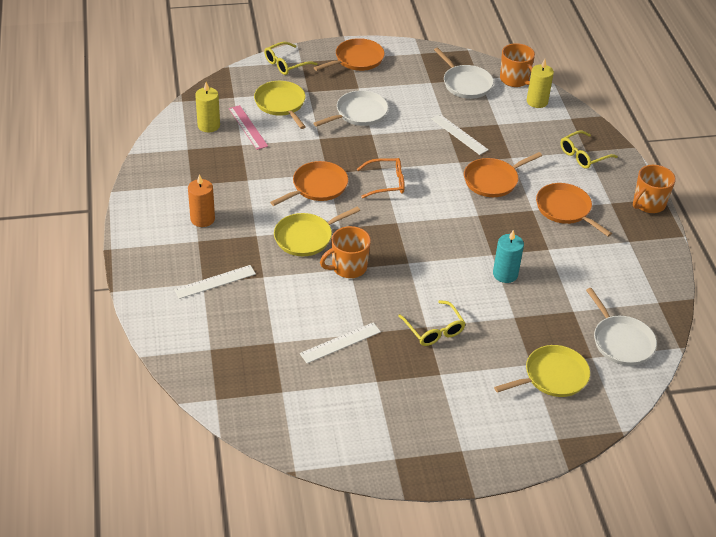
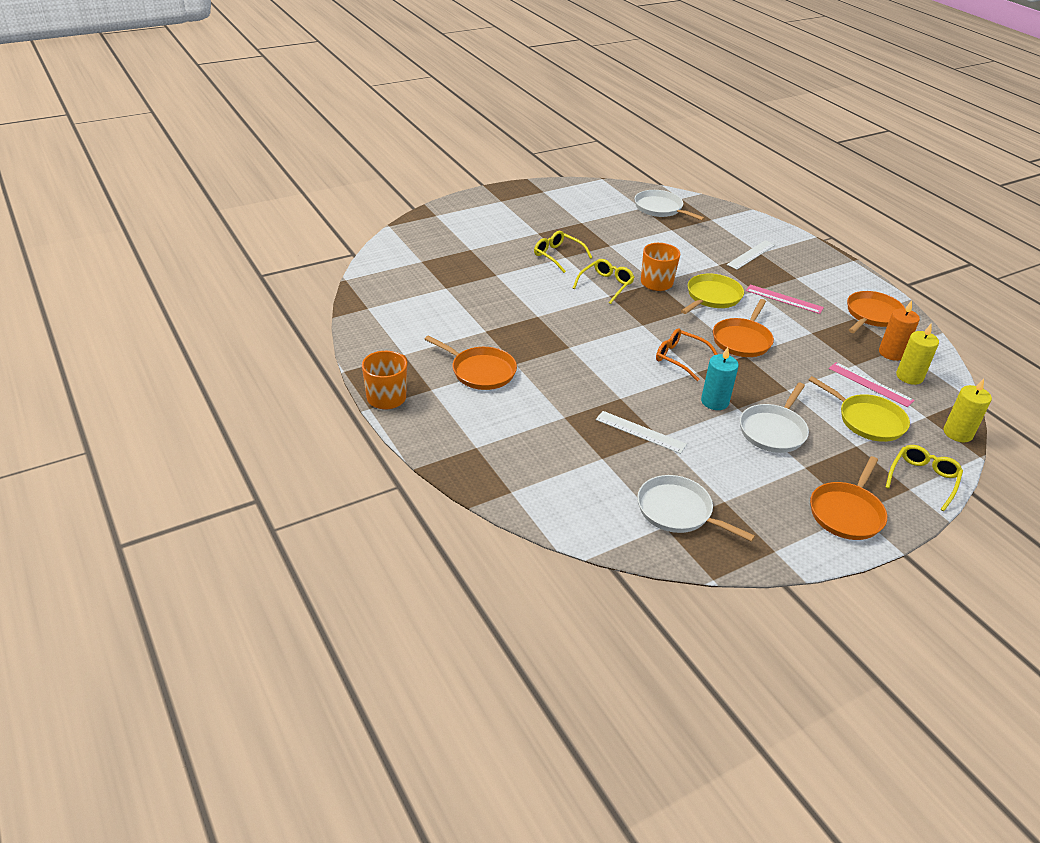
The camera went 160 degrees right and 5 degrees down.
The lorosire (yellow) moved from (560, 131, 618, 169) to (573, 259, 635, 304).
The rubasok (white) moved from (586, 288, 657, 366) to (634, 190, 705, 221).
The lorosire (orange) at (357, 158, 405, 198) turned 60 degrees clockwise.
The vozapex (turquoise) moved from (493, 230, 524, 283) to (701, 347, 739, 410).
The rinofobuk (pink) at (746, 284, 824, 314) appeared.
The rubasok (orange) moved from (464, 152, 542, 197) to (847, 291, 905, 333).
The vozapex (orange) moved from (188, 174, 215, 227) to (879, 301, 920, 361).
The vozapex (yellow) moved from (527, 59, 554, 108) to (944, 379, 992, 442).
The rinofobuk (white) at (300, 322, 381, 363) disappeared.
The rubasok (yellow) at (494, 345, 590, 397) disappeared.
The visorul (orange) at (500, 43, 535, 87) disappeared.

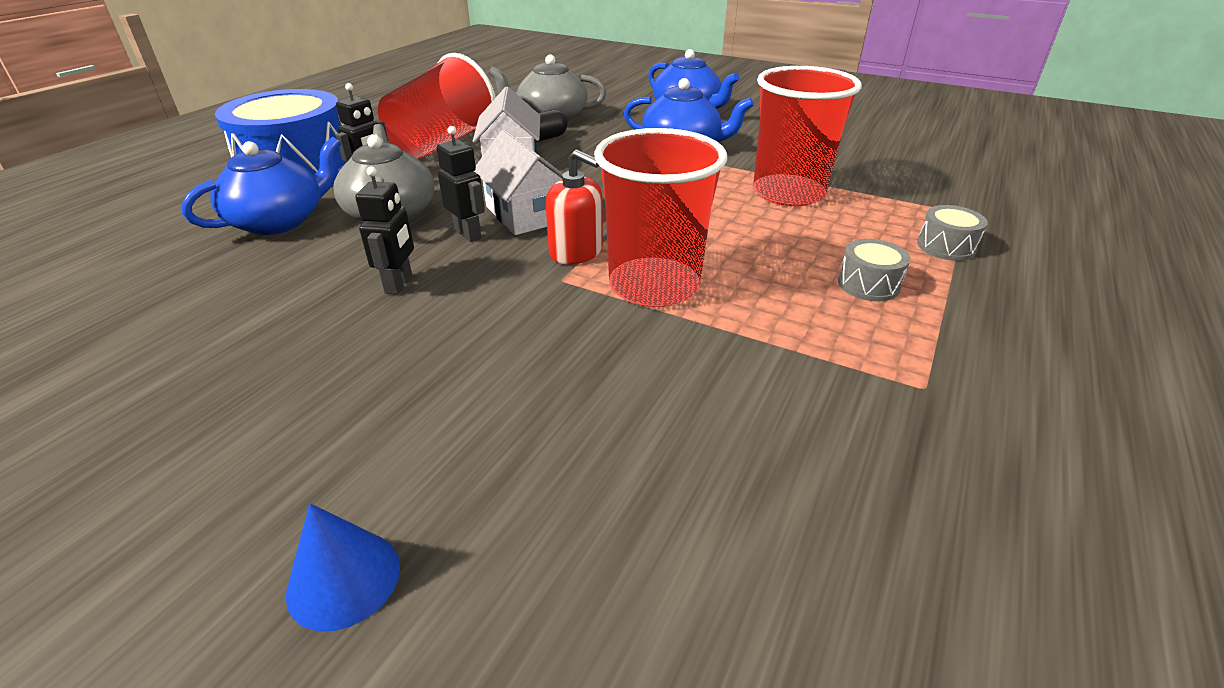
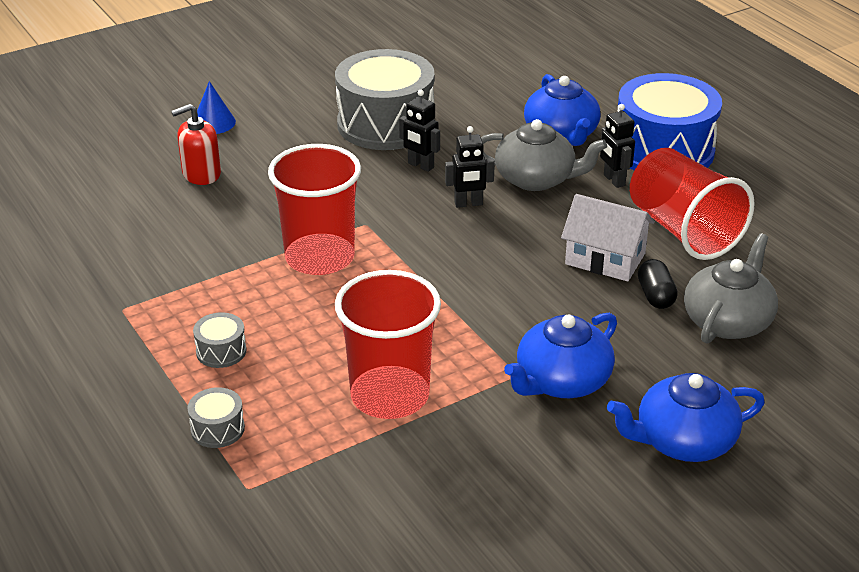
The camera went 120 degrees right and 0 degrees up.
The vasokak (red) moved from (546, 149, 603, 265) to (171, 104, 221, 185).
The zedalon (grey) at (335, 49, 435, 150) appeared.
The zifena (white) at (474, 130, 563, 235) disappeared.

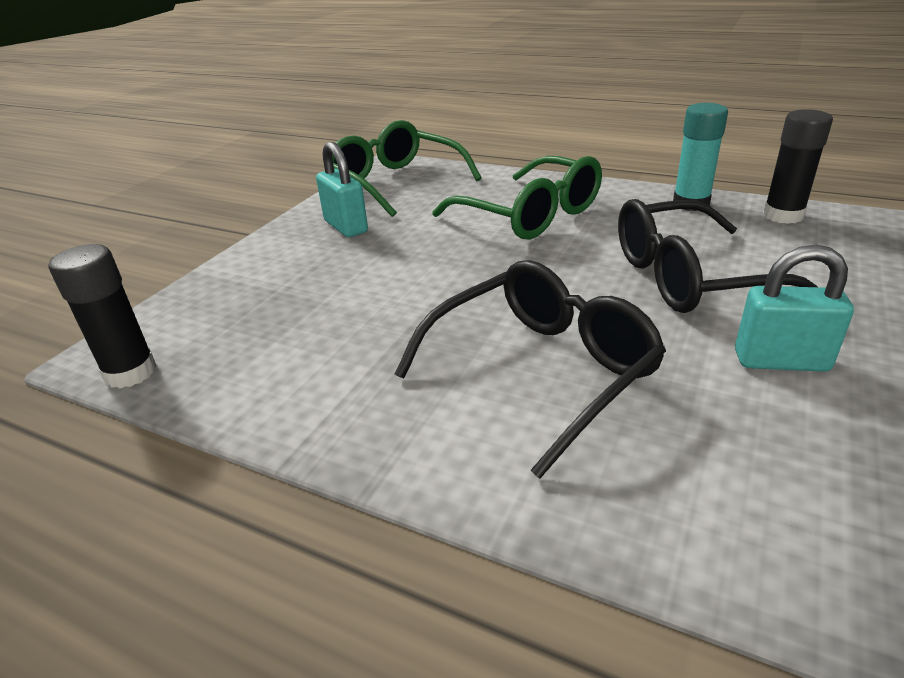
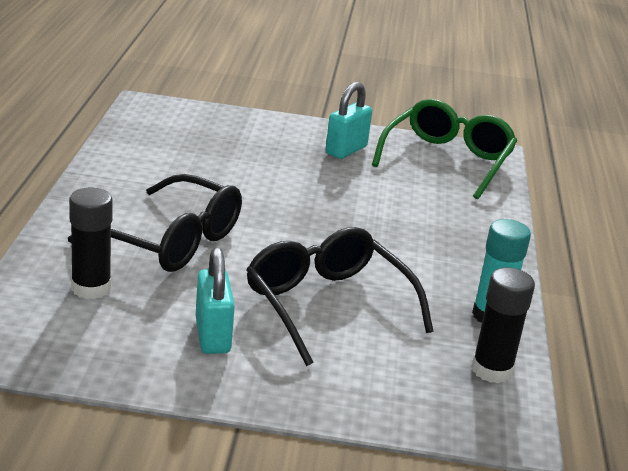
The camera went 65 degrees right and 5 degrees down.
The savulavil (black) moved from (48, 244, 157, 388) to (69, 188, 113, 299).
The lorosire (green) at (432, 156, 602, 239) disappeared.

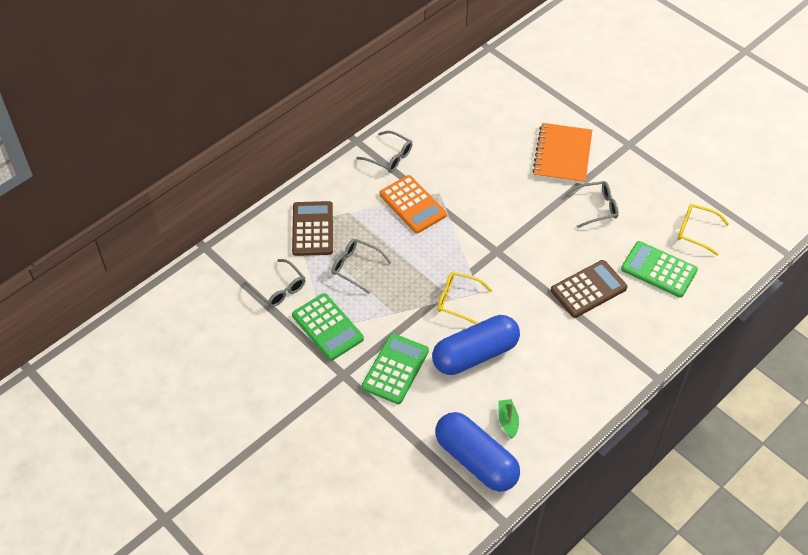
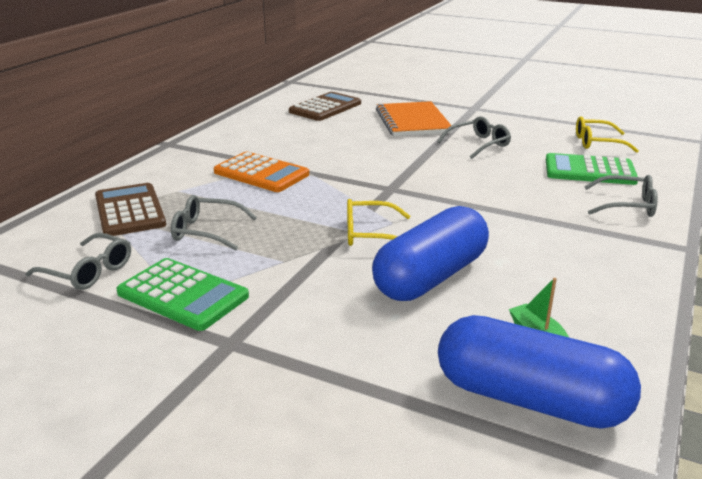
The camera went 20 degrees left and 25 degrees down.
The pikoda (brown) moved from (551, 260, 628, 318) to (289, 92, 361, 121).
The lorosire (grey) moved from (356, 131, 412, 173) to (584, 175, 658, 217).
The pikoda (green) at (362, 333, 429, 404) disappeared.

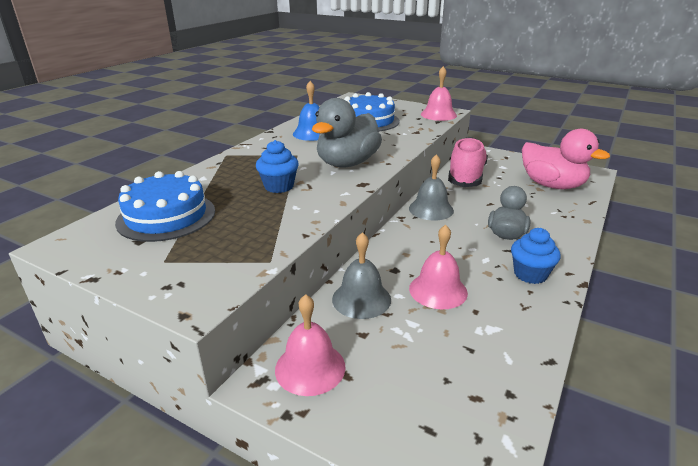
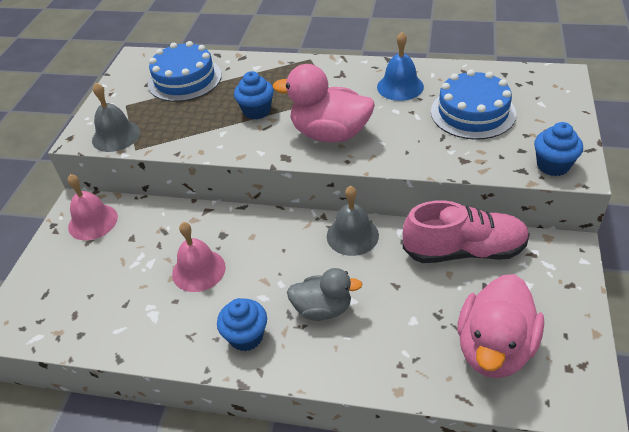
The camera went 75 degrees right and 15 degrees up.
The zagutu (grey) moved from (332, 232, 391, 319) to (92, 83, 140, 152).
The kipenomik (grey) at (312, 98, 382, 167) became the kipenomik (pink) at (273, 64, 375, 143).
The zagutu (pink) at (421, 66, 457, 121) was replaced by the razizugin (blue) at (534, 122, 583, 176).

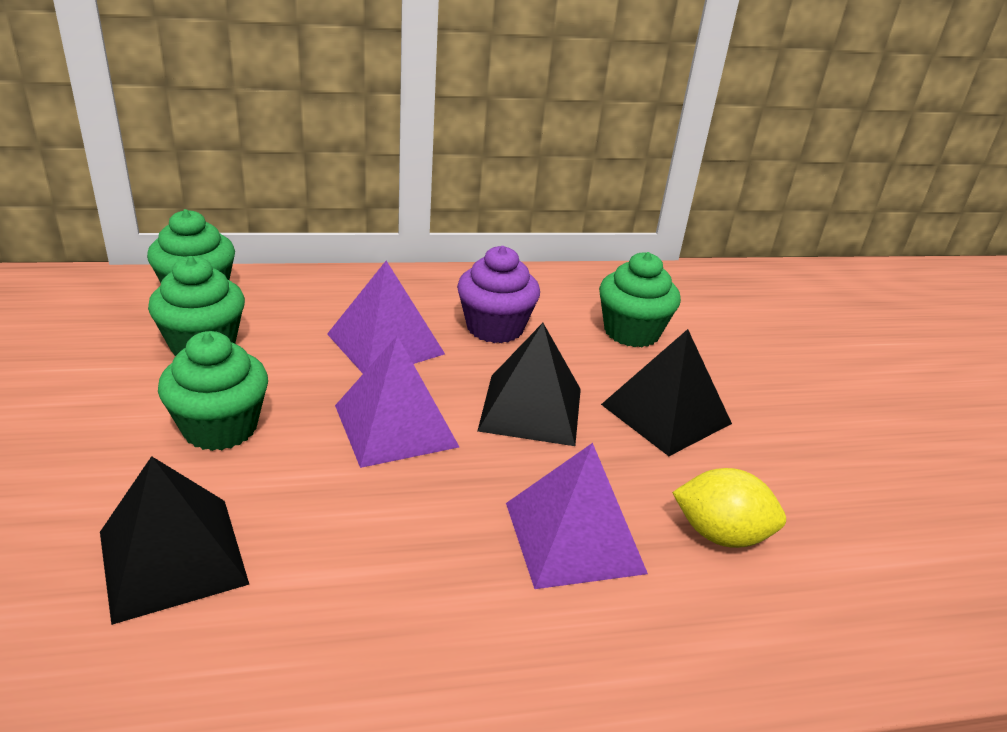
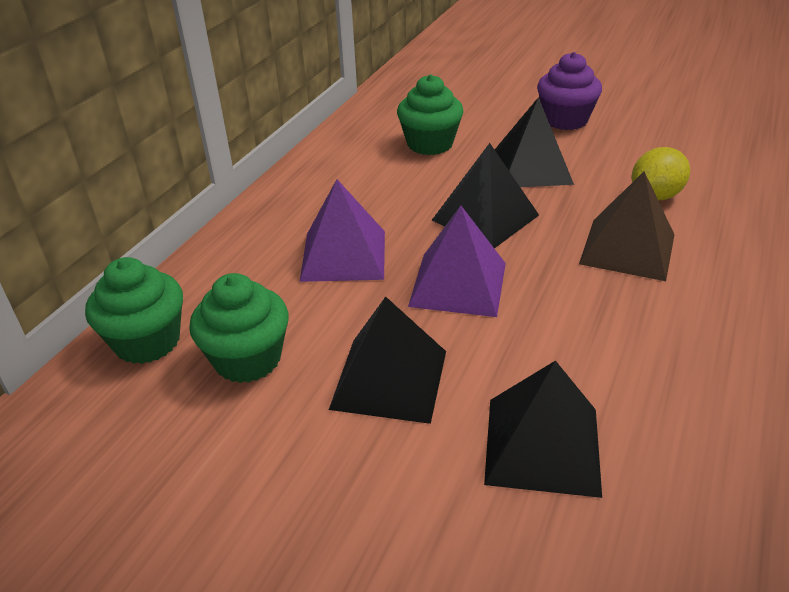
The camera went 50 degrees left and 5 degrees up.
The razizugin (green) at (158, 331, 268, 451) was replaced by the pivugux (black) at (329, 296, 446, 424).
The razizugin (purple) moved from (457, 246, 540, 343) to (537, 52, 602, 130).
The pivugux (purple) at (506, 443, 648, 589) became the pivugux (brown) at (579, 171, 675, 281).

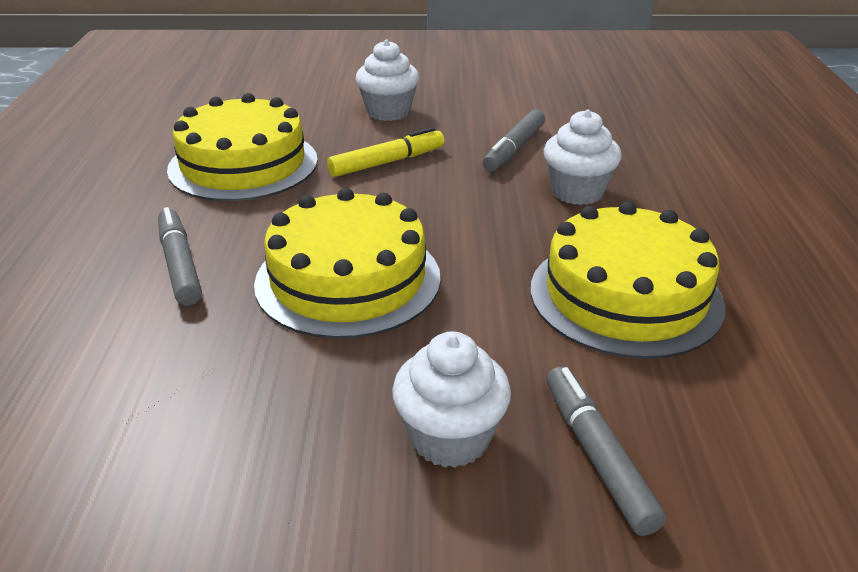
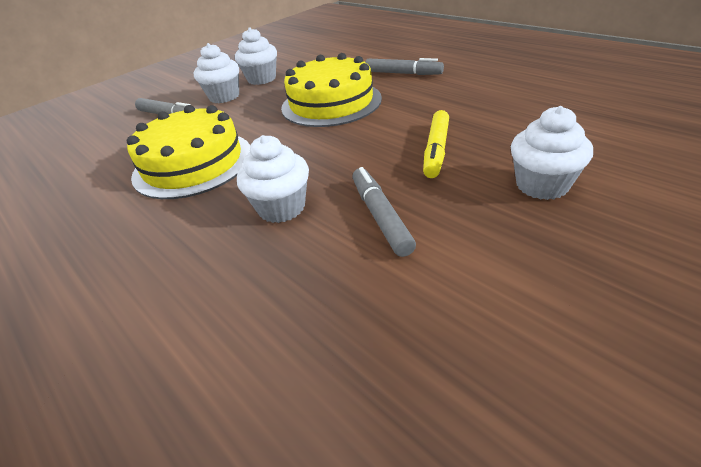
The camera went 140 degrees right and 5 degrees up.
The razizugin (white) at (235, 28, 277, 85) appeared.
The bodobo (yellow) at (167, 93, 318, 201) disappeared.

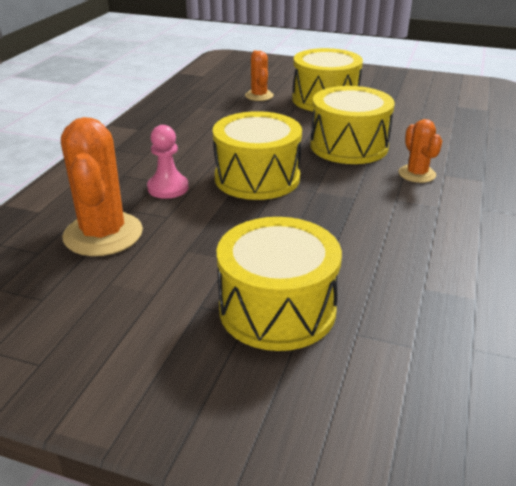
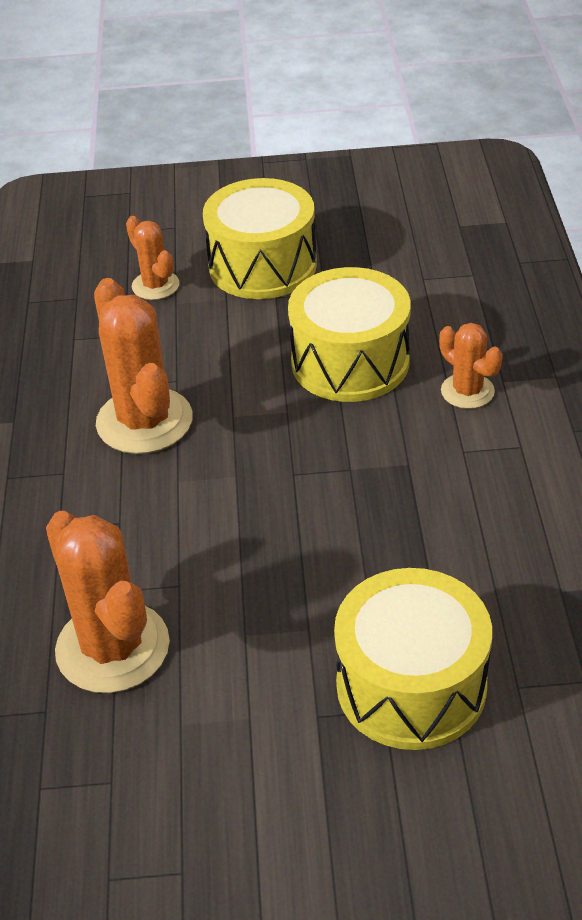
The camera went 20 degrees left and 10 degrees up.
The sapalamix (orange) at (94, 278, 193, 454) appeared.
The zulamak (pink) at (147, 125, 189, 199) disappeared.
The zedalon (yellow) at (213, 111, 302, 200) disappeared.

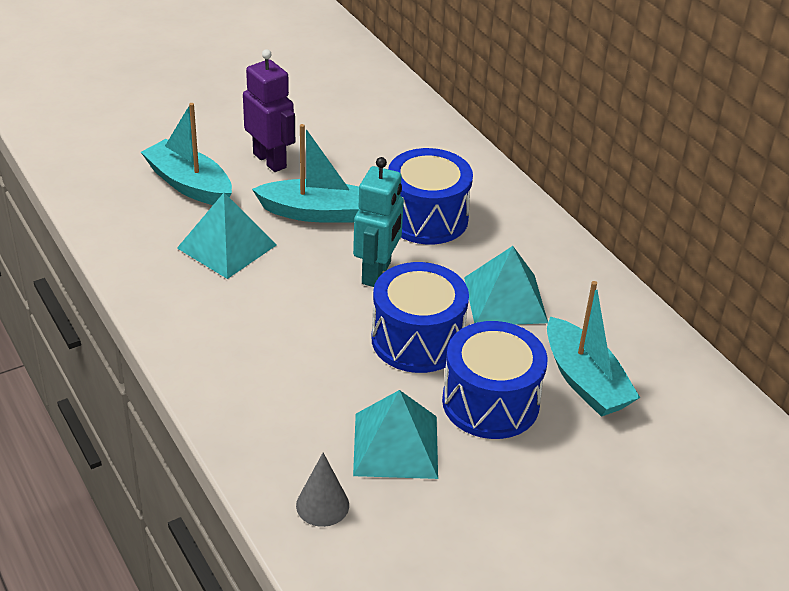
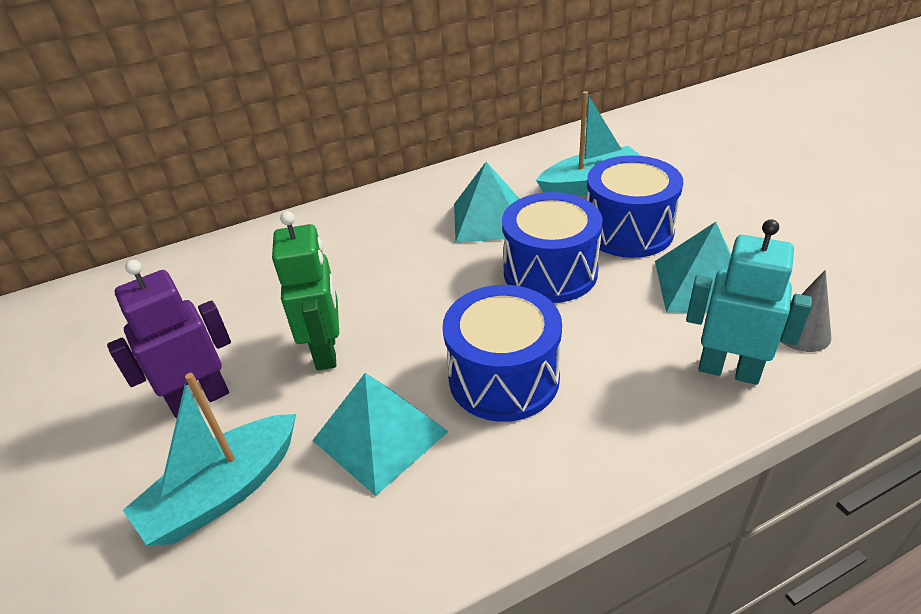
The camera went 80 degrees left and 0 degrees up.
The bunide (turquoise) at (252, 124, 359, 223) was replaced by the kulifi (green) at (272, 211, 339, 371).
The zedalon (blue) moved from (388, 148, 473, 244) to (443, 285, 562, 422).
The kulifi (turquoise) moved from (353, 157, 404, 287) to (686, 219, 812, 385).

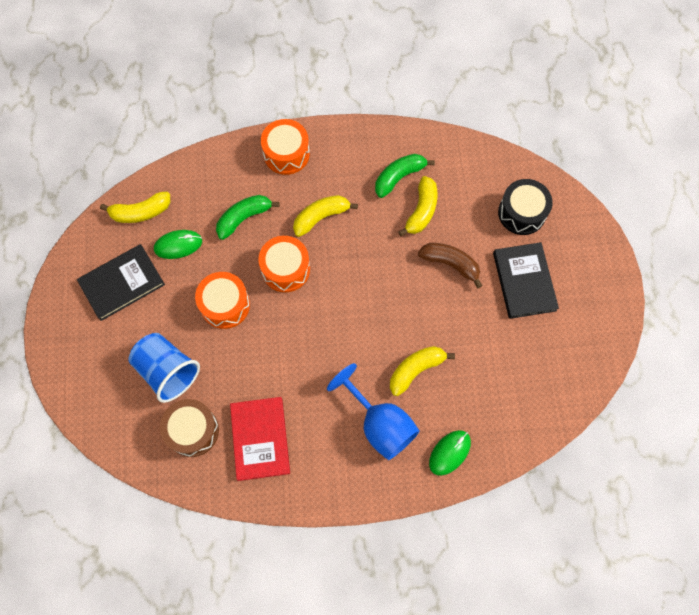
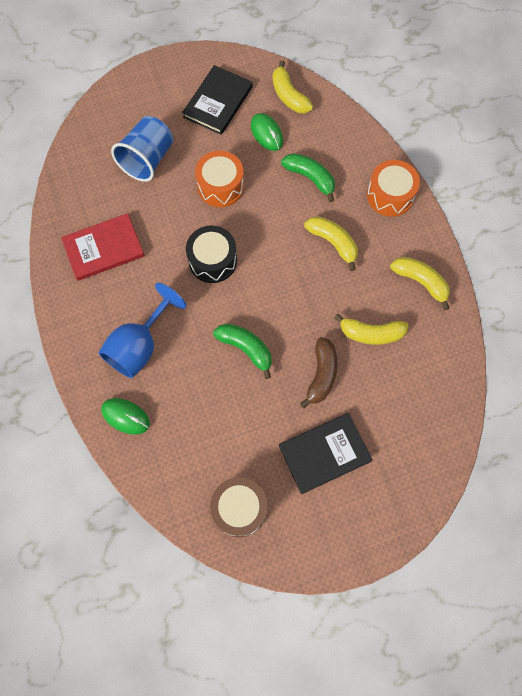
The camera went 75 degrees right and 0 degrees up.
The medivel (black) at (77, 244, 165, 321) turned 75 degrees clockwise.
The zedalon (black) moved from (498, 179, 553, 235) to (186, 226, 237, 283).
The zedalon (brown) moved from (160, 399, 219, 457) to (210, 477, 267, 537).
The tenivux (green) moved from (375, 154, 435, 198) to (213, 323, 272, 379).
The tenivux (yellow) moved from (390, 346, 455, 396) to (390, 257, 450, 310).
The zedalon (orange) at (258, 236, 310, 292) disappeared.

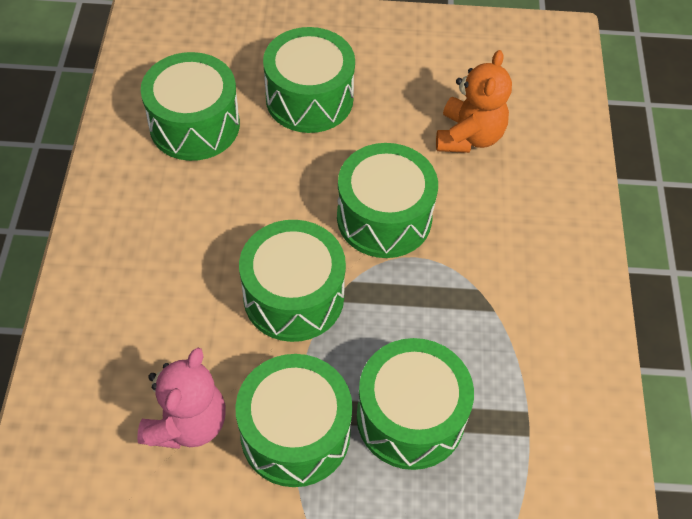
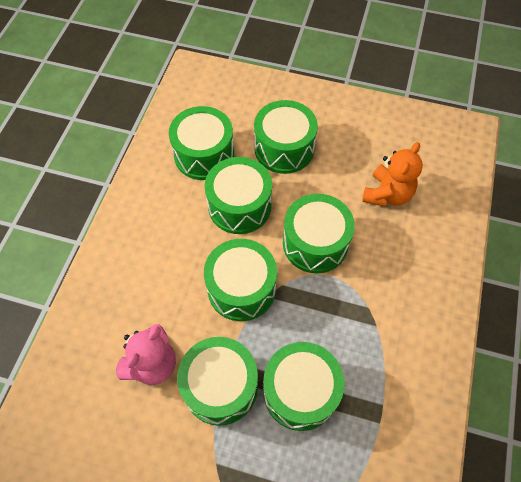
The camera went 15 degrees right and 5 degrees up.
The zedalon (green) at (205, 157, 272, 234) appeared.

